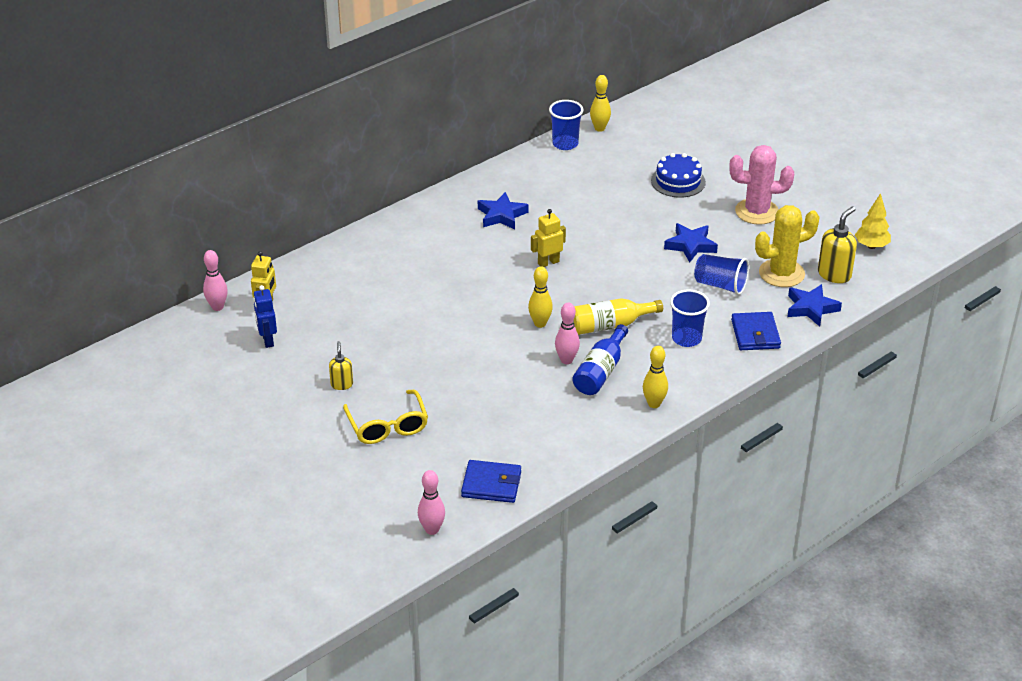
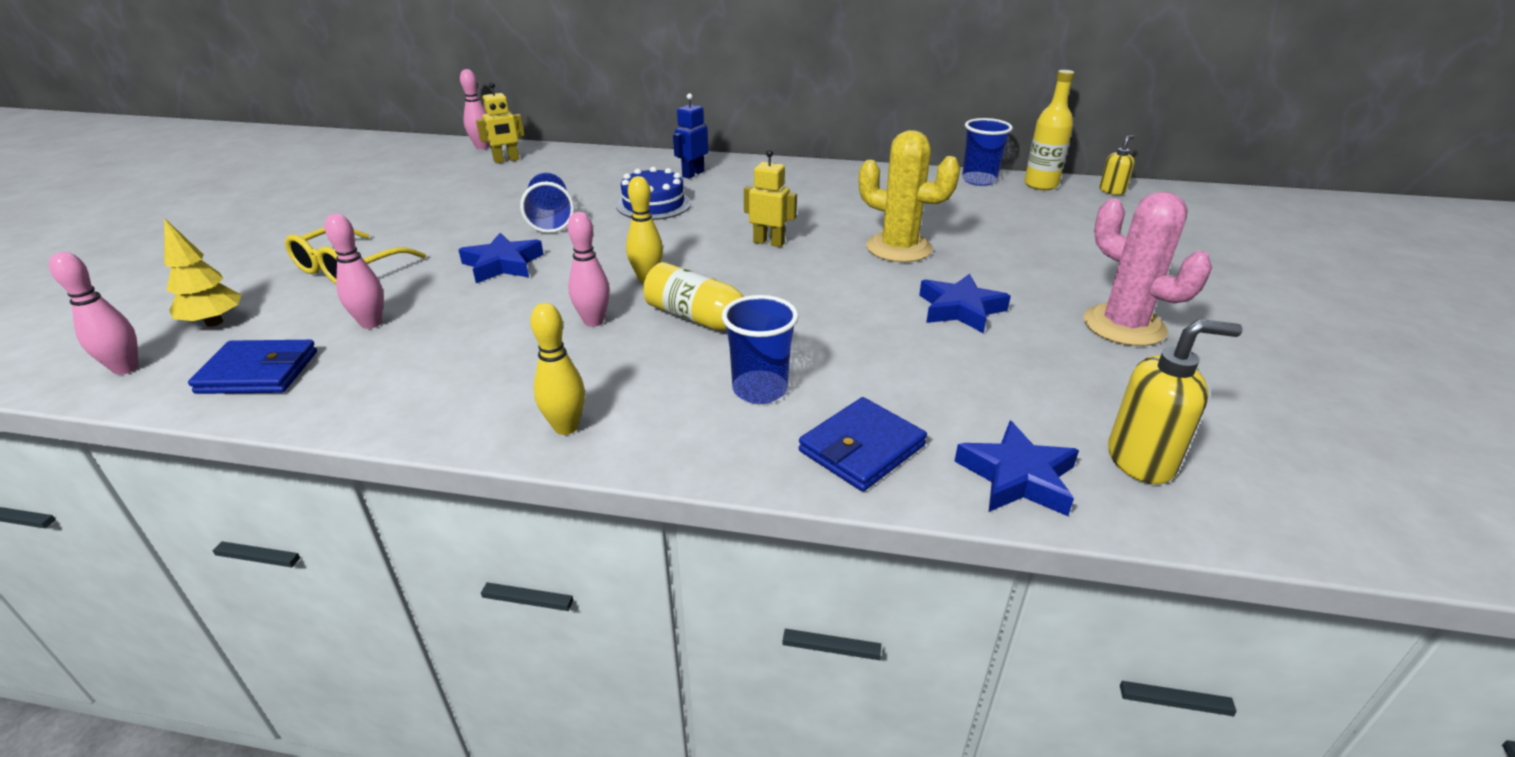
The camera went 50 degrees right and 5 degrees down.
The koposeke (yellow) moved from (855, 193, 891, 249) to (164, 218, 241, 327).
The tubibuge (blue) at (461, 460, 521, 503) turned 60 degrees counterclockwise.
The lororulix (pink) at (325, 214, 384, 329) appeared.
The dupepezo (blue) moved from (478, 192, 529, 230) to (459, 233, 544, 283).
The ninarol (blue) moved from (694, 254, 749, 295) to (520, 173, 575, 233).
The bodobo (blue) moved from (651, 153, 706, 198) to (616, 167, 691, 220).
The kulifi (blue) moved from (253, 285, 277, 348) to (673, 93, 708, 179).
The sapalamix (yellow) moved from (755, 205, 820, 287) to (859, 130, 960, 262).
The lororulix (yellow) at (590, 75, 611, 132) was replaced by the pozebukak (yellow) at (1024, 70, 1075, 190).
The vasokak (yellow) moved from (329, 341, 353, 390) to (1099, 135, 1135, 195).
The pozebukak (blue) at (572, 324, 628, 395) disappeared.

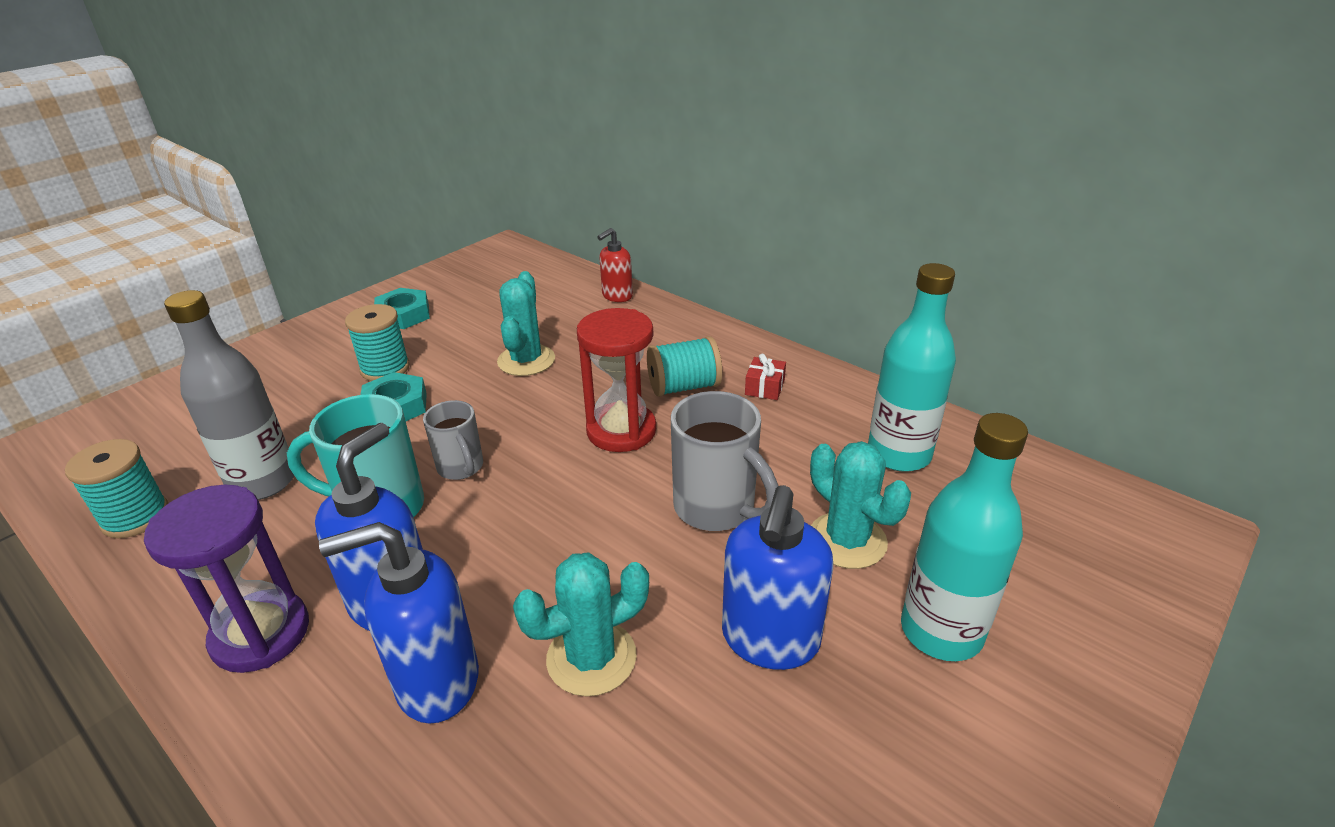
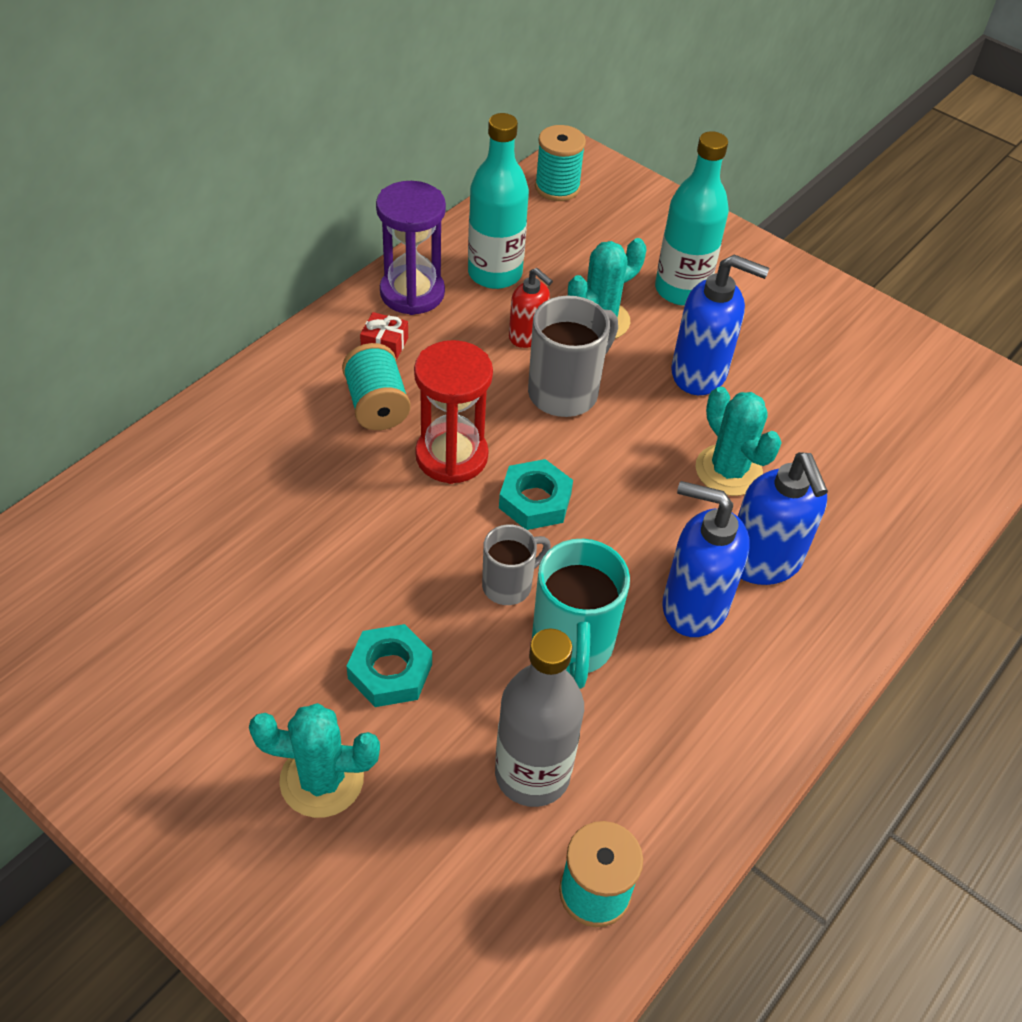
The camera went 95 degrees left and 15 degrees up.
The sapalamix (turquoise) moved from (497, 271, 555, 376) to (249, 703, 380, 818).
The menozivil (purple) moved from (144, 485, 309, 673) to (376, 181, 446, 315).
The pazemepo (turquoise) moved from (374, 288, 430, 329) to (499, 459, 573, 530).
The vasokak (red) moved from (597, 228, 633, 302) to (509, 268, 553, 348).
The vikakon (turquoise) moved from (345, 304, 410, 381) to (535, 125, 586, 201).

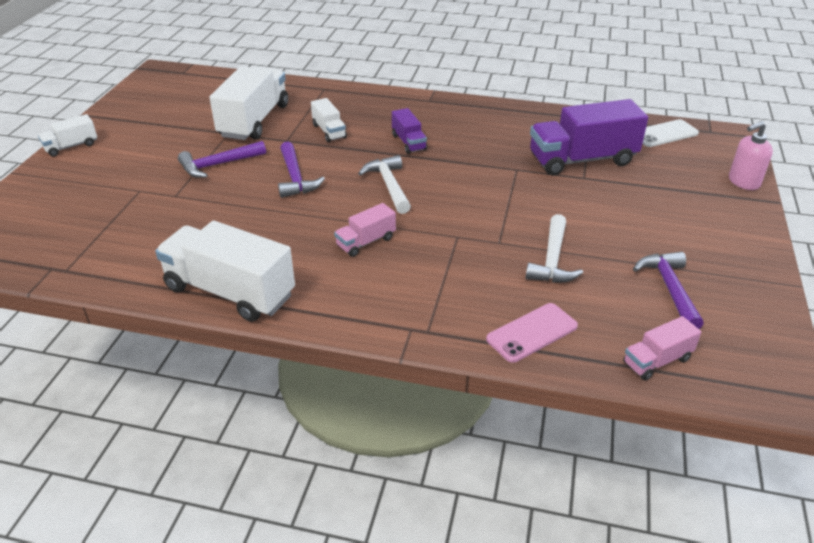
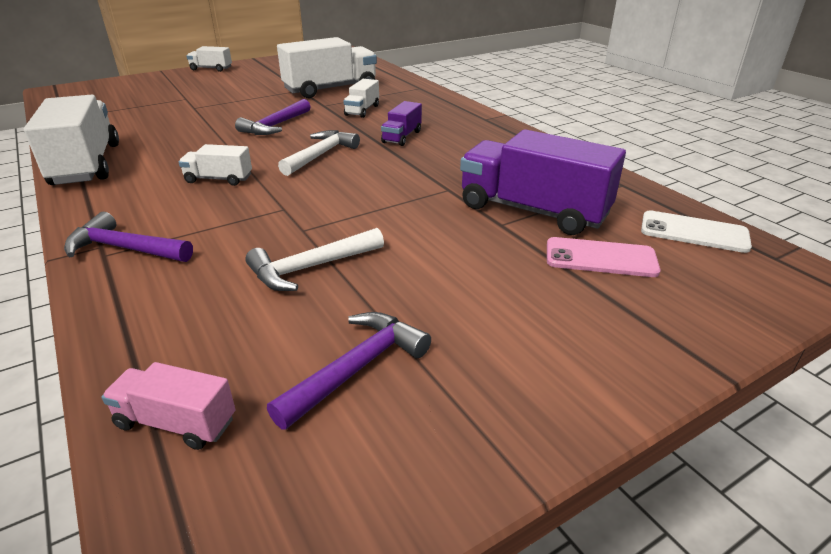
The camera went 45 degrees right and 5 degrees down.
The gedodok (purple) moved from (178, 141, 266, 178) to (64, 212, 193, 262).
The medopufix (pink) at (334, 203, 396, 257) became the medopufix (white) at (179, 144, 252, 186).
The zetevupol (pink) moved from (486, 303, 578, 363) to (547, 237, 661, 277).
The vasokak (pink) at (729, 121, 773, 190) disappeared.

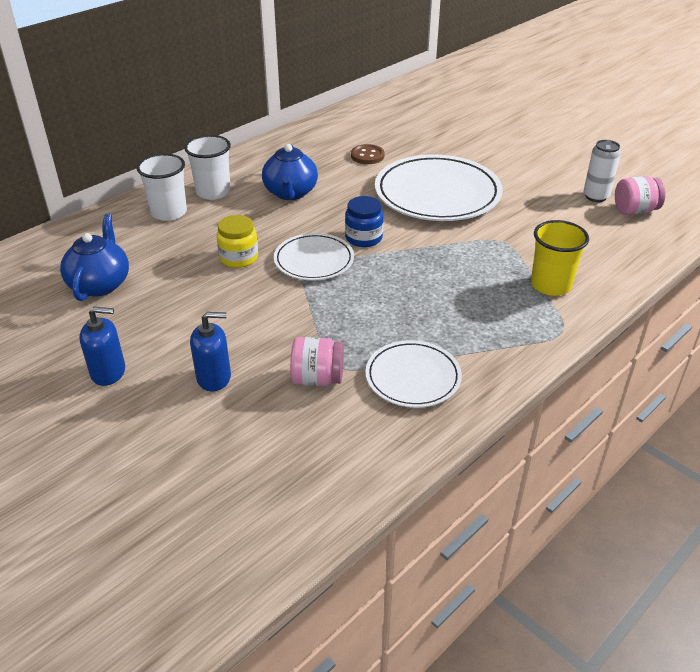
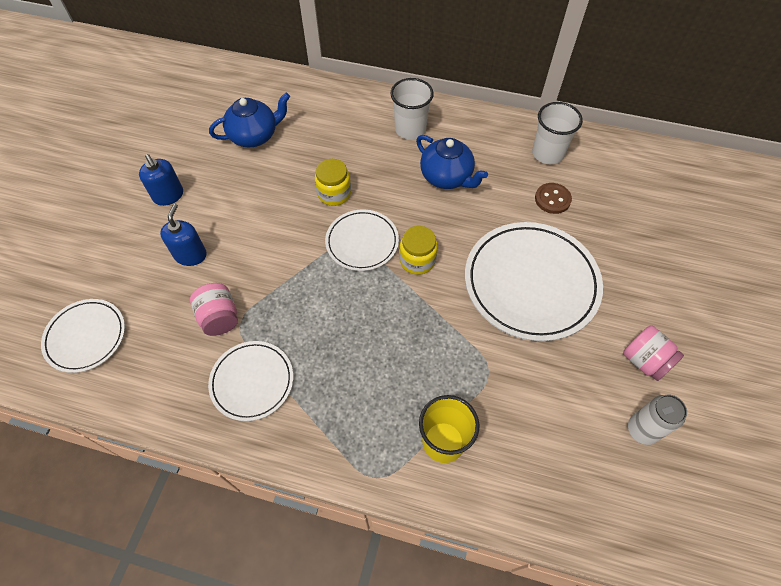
The camera went 60 degrees right and 20 degrees up.
The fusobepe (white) at (41, 299, 125, 373) appeared.
The vasokak (blue) at (190, 312, 231, 391) turned 135 degrees counterclockwise.
The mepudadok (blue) at (345, 196, 384, 247) became the mepudadok (yellow) at (399, 226, 438, 275).
The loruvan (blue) at (262, 144, 318, 200) turned 105 degrees counterclockwise.
The ninarol (white) moved from (137, 154, 187, 221) to (532, 102, 583, 164).
The mepudadok (pink) moved from (615, 176, 665, 215) to (623, 326, 684, 381).

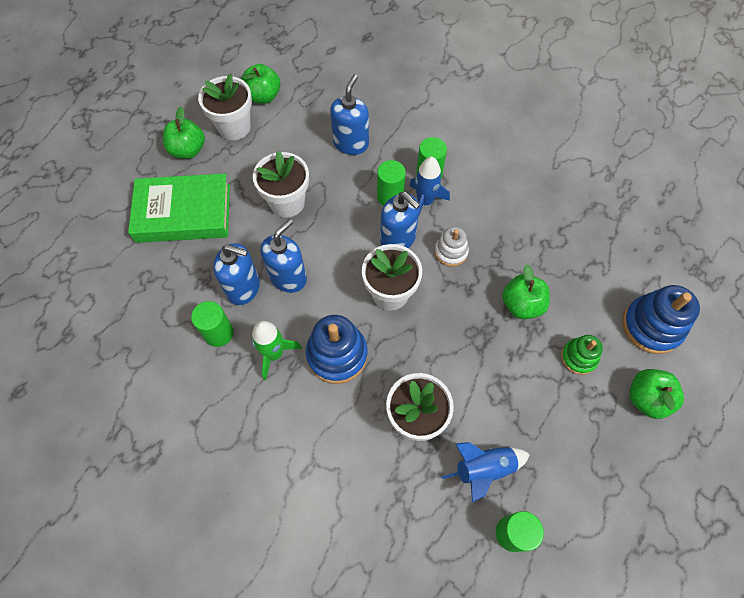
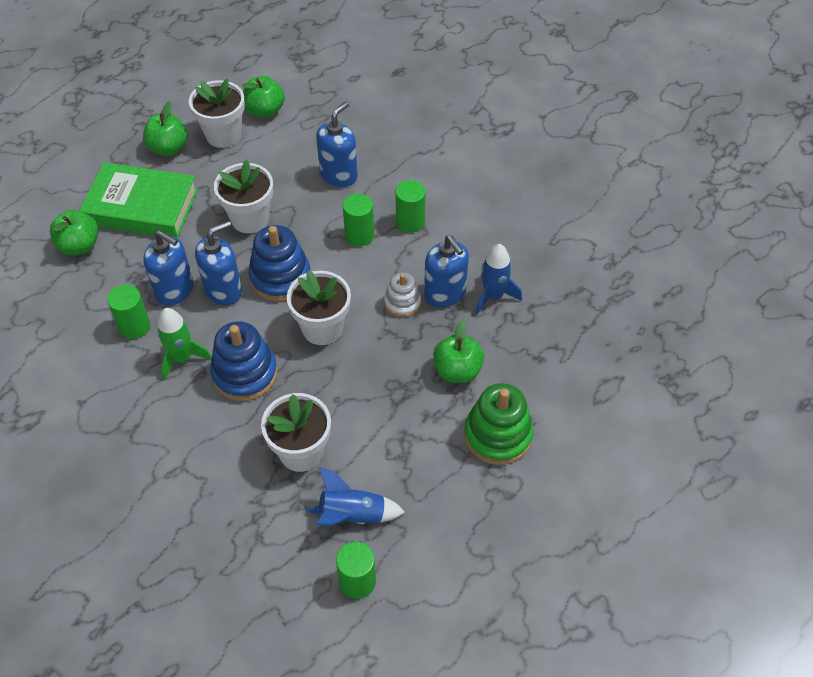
The camera went 15 degrees right and 10 degrees down.
The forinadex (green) moved from (629, 369, 684, 419) to (50, 210, 99, 255).
The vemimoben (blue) moved from (622, 285, 700, 354) to (248, 225, 311, 301).
The vasokak (blue) moved from (380, 192, 420, 248) to (424, 235, 469, 307).
The vemimoben (green) at (561, 335, 603, 375) changed to 1.69 times the size.
The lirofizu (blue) moved from (409, 157, 450, 215) to (476, 244, 522, 315).

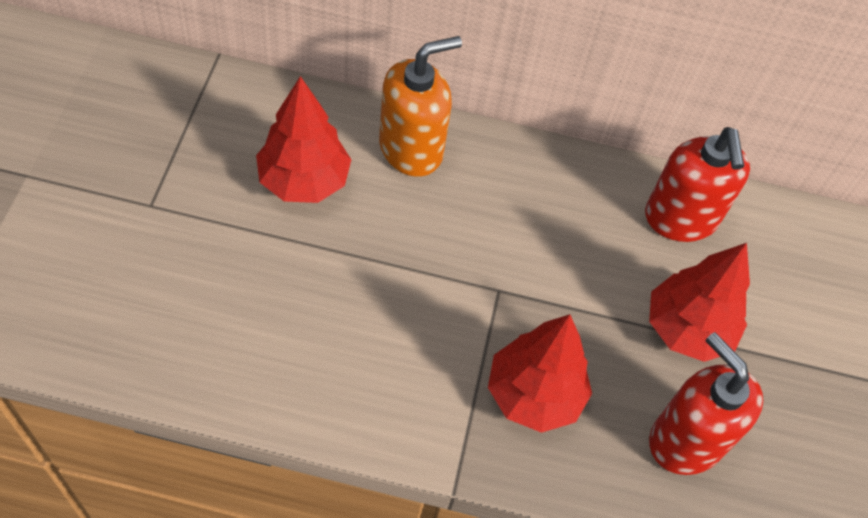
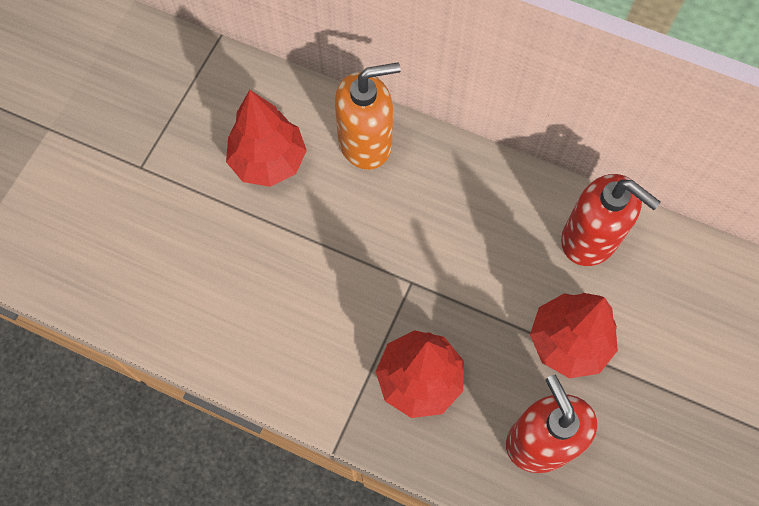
The camera went 20 degrees right and 10 degrees up.
The vasokak (red) at (645, 127, 750, 242) turned 60 degrees counterclockwise.

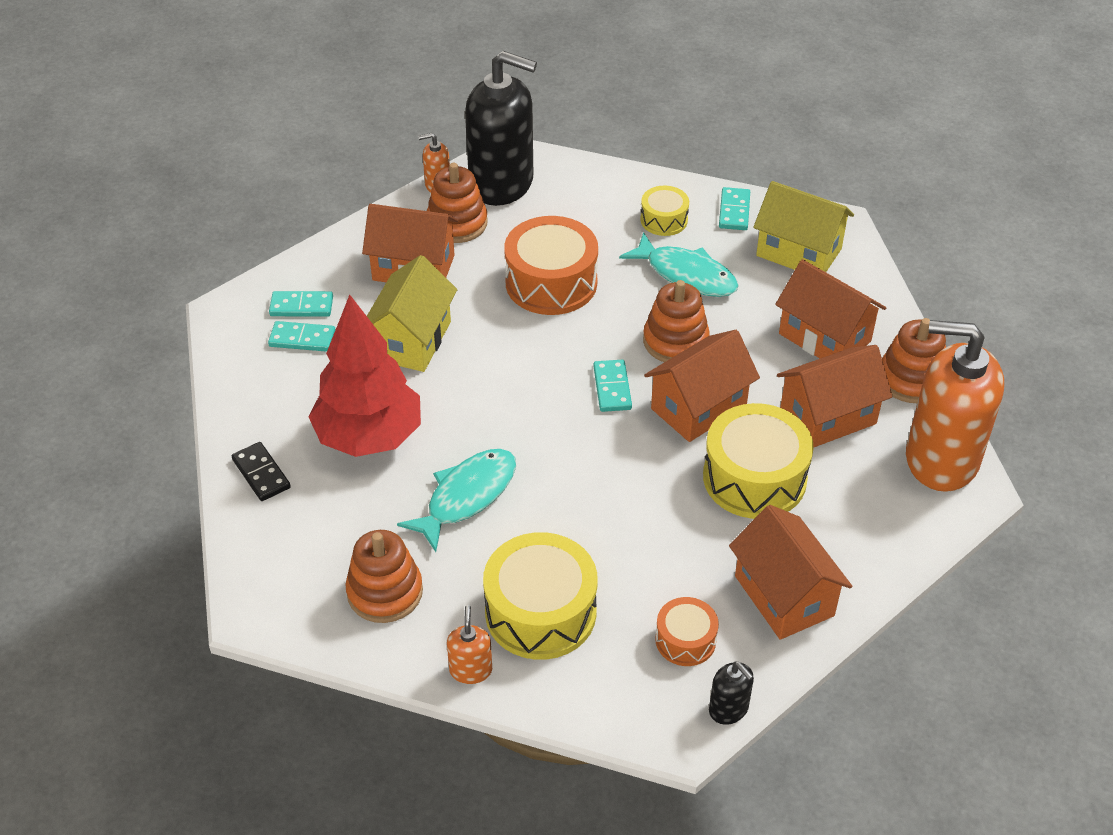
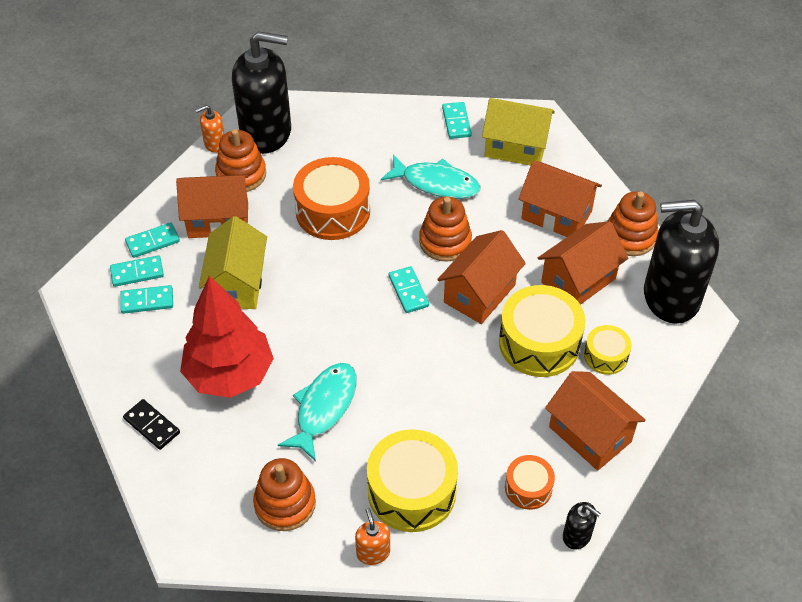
The camera went 15 degrees left and 5 degrees up.
The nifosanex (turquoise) at (125, 222, 180, 258) appeared.
The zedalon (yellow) moved from (640, 186, 689, 236) to (584, 325, 632, 375).
The vasokak (orange) at (906, 320, 1004, 492) became the vasokak (black) at (644, 200, 719, 324).

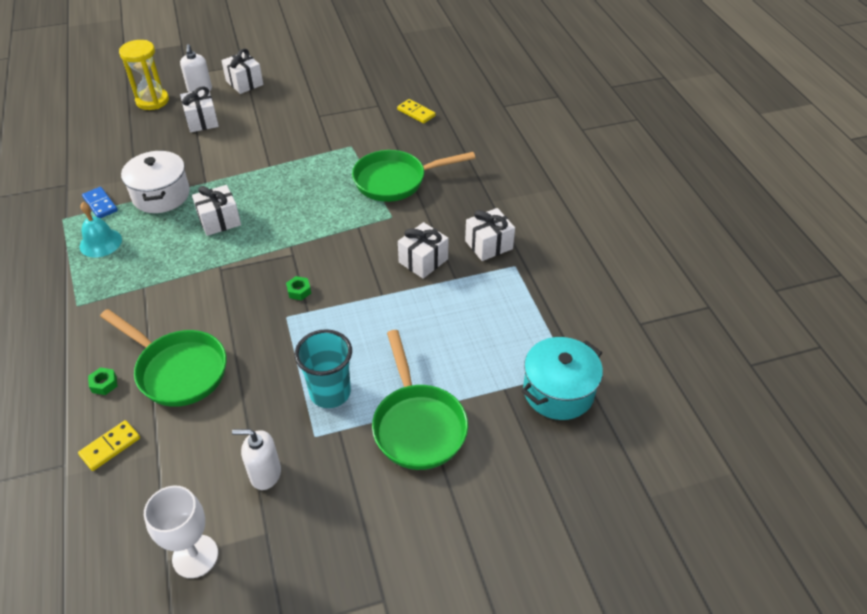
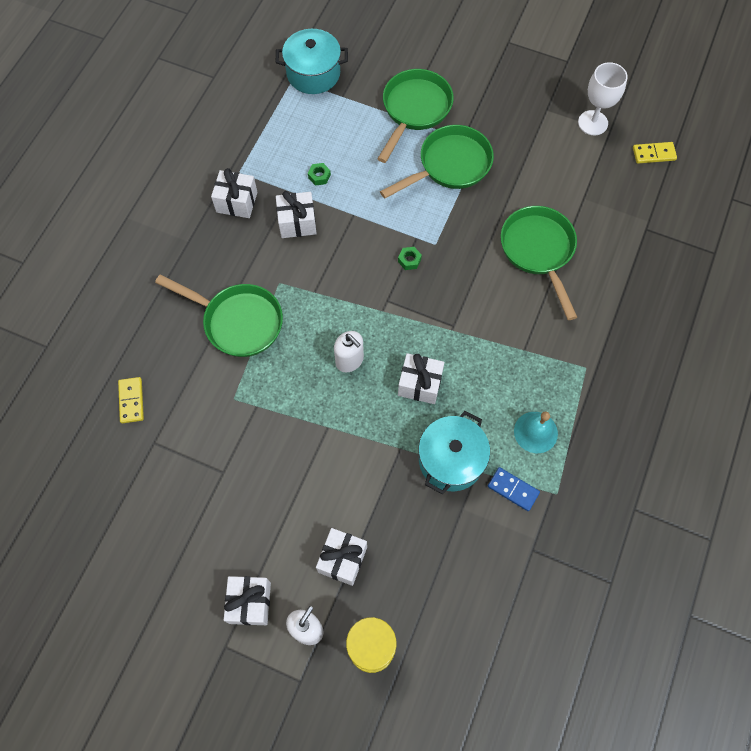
The camera went 140 degrees left and 20 degrees up.
The pazemepo (green) moved from (88, 367, 118, 395) to (308, 163, 331, 186).
The vasokak (white) moved from (232, 429, 281, 490) to (334, 331, 364, 373).
The ninarol (turquoise) at (295, 329, 352, 408) was replaced by the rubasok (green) at (380, 125, 494, 199).
The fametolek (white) at (121, 150, 190, 213) became the fametolek (turquoise) at (418, 411, 490, 494).
The nifosanex (blue) at (82, 187, 118, 218) turned 60 degrees counterclockwise.
The nifosanex (yellow) moved from (78, 420, 140, 471) to (633, 142, 677, 164).

